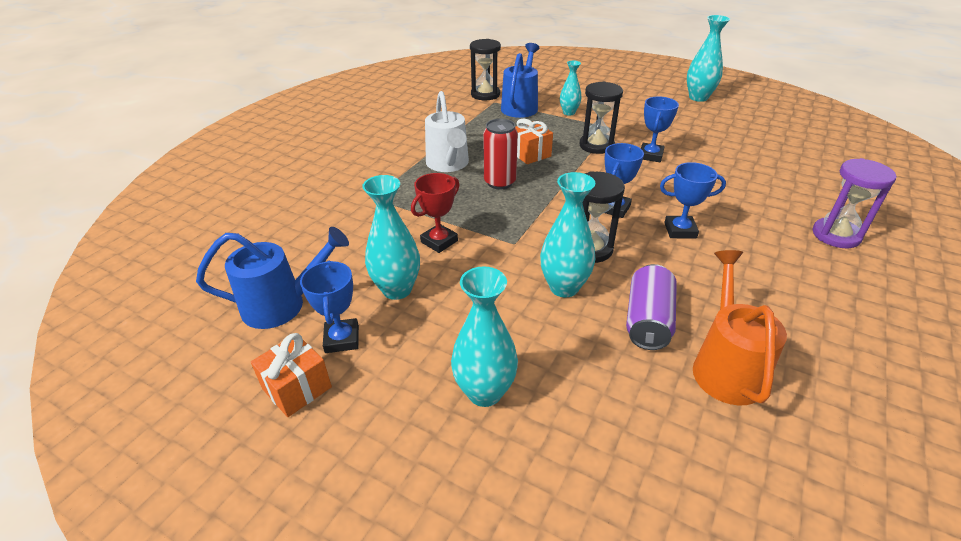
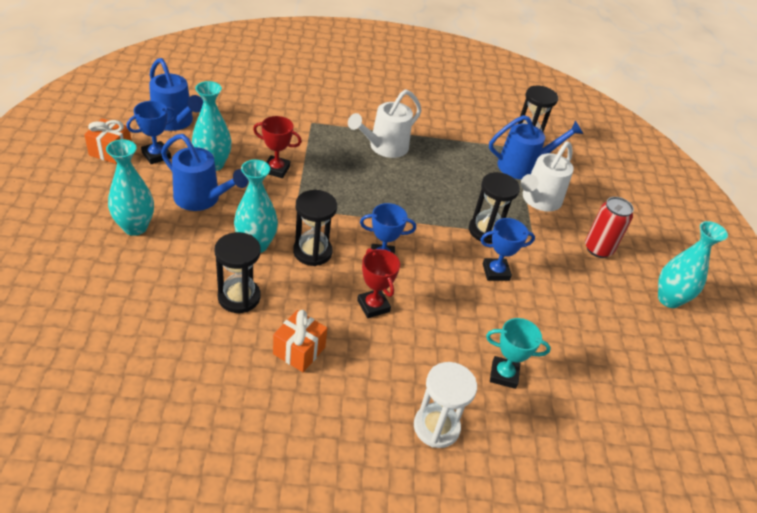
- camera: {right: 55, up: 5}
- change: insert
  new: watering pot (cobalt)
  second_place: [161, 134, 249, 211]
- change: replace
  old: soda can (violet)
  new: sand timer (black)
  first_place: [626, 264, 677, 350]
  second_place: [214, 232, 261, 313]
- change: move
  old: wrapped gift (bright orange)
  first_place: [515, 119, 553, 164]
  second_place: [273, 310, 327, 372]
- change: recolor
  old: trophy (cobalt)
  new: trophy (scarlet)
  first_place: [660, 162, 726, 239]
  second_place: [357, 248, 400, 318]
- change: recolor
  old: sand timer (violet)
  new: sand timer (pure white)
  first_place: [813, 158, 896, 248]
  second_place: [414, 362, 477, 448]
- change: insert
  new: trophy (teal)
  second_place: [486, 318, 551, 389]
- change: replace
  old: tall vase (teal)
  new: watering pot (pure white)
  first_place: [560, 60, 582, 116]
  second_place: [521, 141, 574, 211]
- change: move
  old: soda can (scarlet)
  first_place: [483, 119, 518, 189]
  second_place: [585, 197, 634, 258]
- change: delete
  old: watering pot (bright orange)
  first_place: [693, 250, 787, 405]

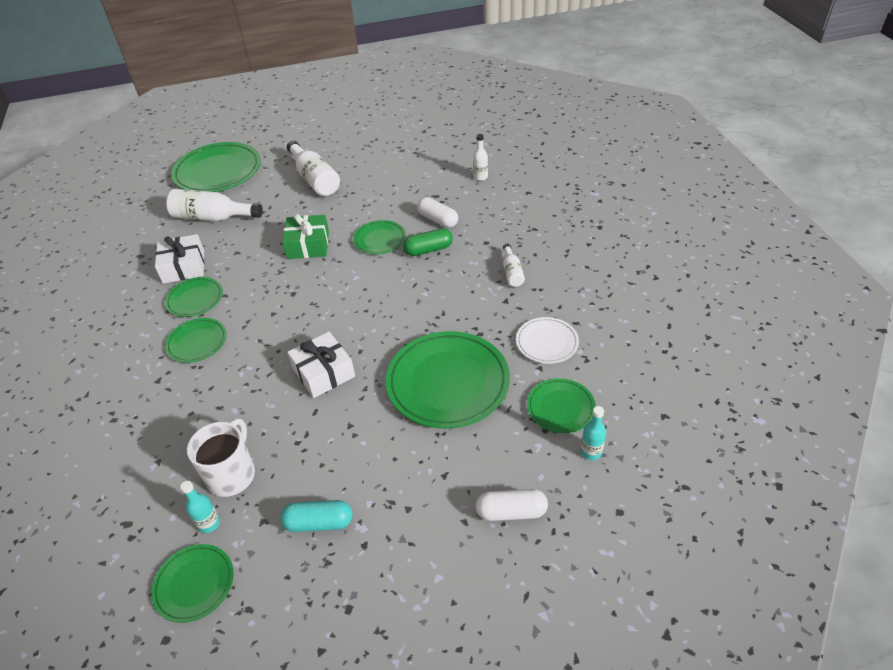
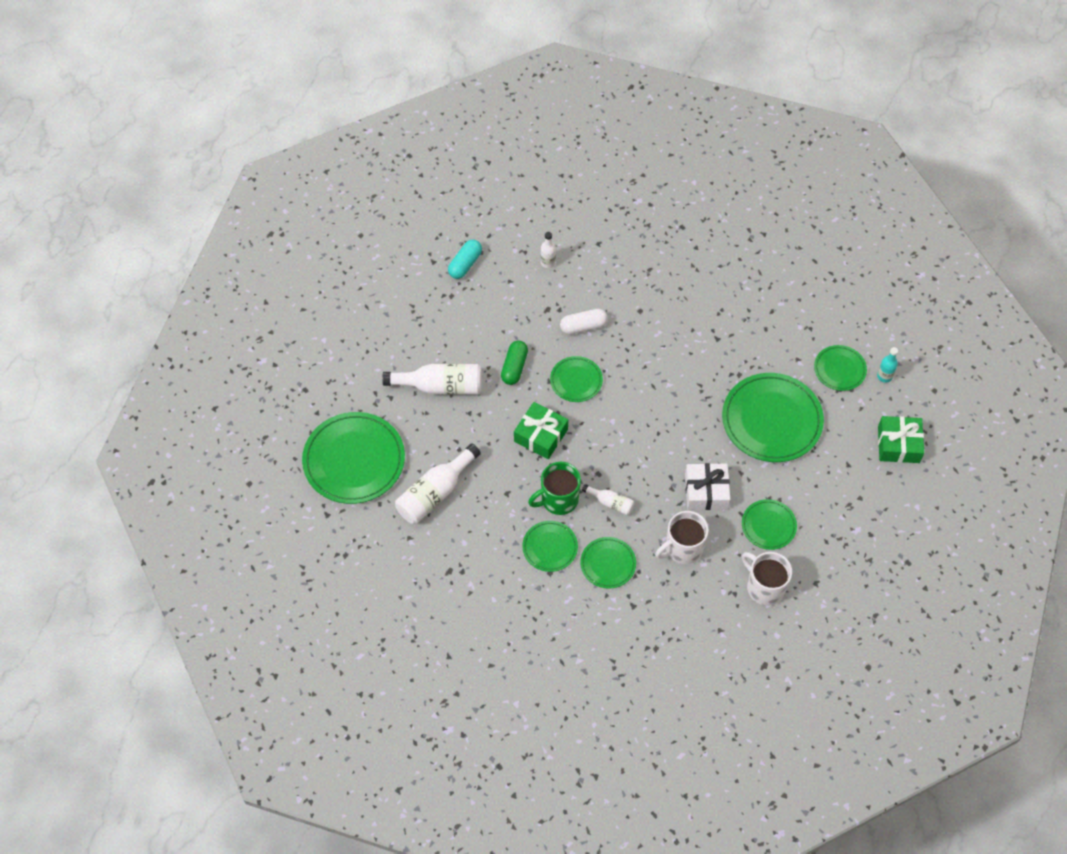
- camera: {right: -60, up: 15}
- change: move
  old: capsule (teal)
  first_place: [280, 500, 353, 532]
  second_place: [448, 240, 482, 279]
- change: move
  old: capsule (green)
  first_place: [403, 228, 453, 256]
  second_place: [501, 340, 528, 385]
- change: insert
  new: mug (green)
  second_place: [528, 462, 581, 515]
- change: move
  old: bottle (pure white)
  first_place: [503, 244, 525, 287]
  second_place: [582, 484, 634, 515]
- change: insert
  new: mug (pure white)
  second_place: [655, 511, 709, 564]
- change: move
  old: plate (green)
  first_place: [151, 544, 234, 623]
  second_place: [742, 499, 797, 550]
- change: replace
  old: capsule (pure white)
  new: wrapped gift (green)
  first_place: [476, 489, 548, 521]
  second_place: [878, 416, 924, 463]
- change: delete
  old: wrapped gift (pure white)
  first_place: [155, 234, 204, 284]
- change: delete
  old: bottle (teal)
  first_place: [180, 481, 220, 533]
- change: delete
  old: plate (pure white)
  first_place: [516, 317, 579, 364]

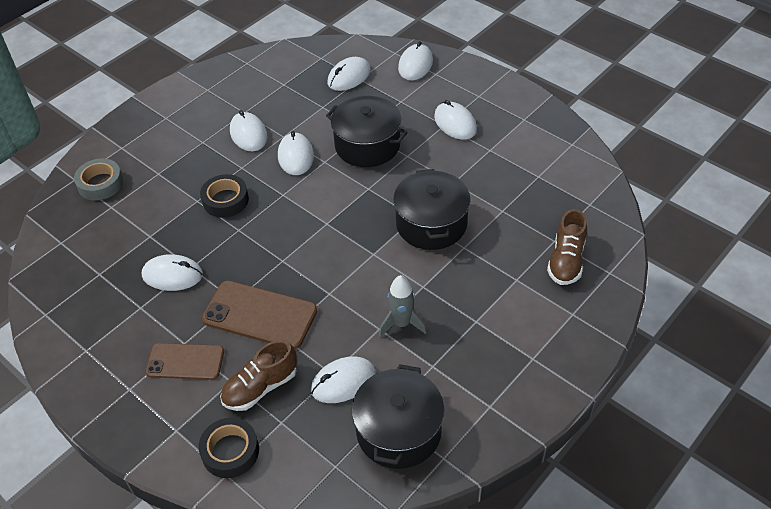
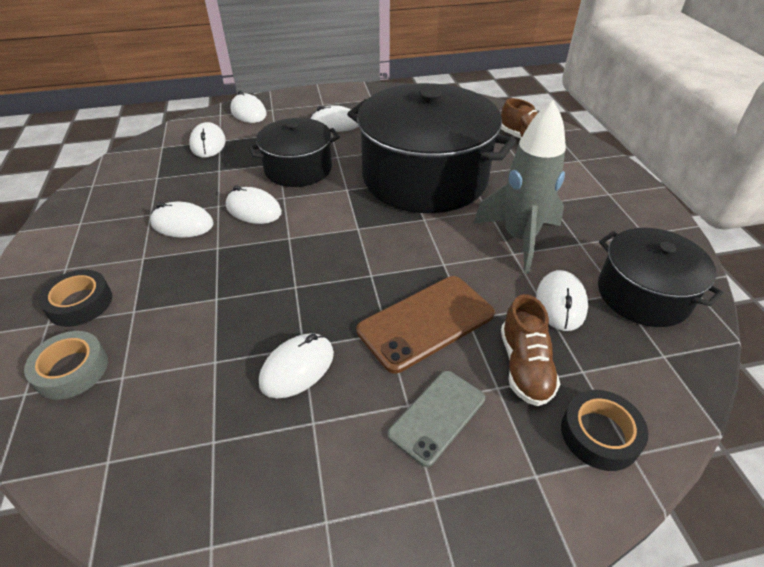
- camera: {right: -55, up: -5}
- change: move
  old: sticky tape (black)
  first_place: [200, 174, 249, 218]
  second_place: [38, 270, 112, 327]
- change: resize
  old: stockpot (black)
  first_place: [393, 169, 471, 250]
  second_place: [347, 83, 516, 213]
  factor: 1.8
- change: recolor
  old: smartphone (dark brown)
  new: smartphone (gray)
  first_place: [145, 343, 224, 380]
  second_place: [388, 371, 485, 467]
- change: resize
  old: spaceship (gray)
  first_place: [379, 275, 427, 337]
  second_place: [474, 101, 566, 274]
  factor: 1.8

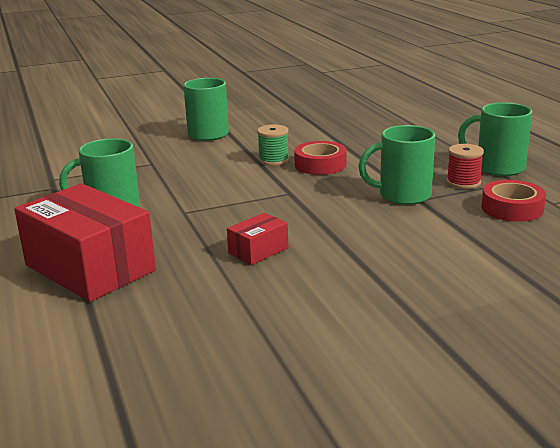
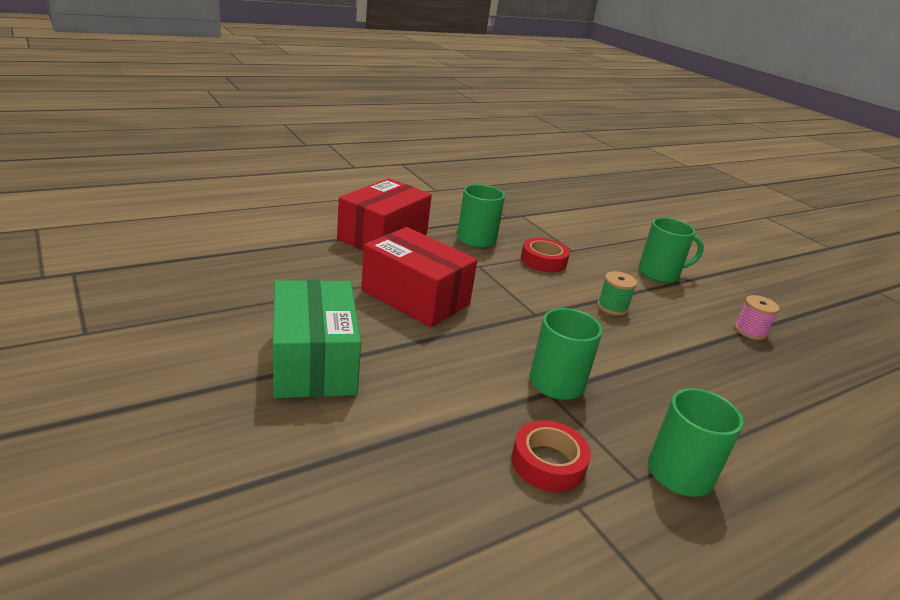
- camera: {right: 75, up: 5}
- change: insert
  new: package (green)
  second_place: [273, 280, 361, 398]
- change: resize
  old: package (scarlet)
  first_place: [227, 213, 288, 265]
  second_place: [361, 227, 477, 327]
  factor: 2.19
- change: move
  old: sticky tape (scarlet)
  first_place: [294, 141, 347, 175]
  second_place: [521, 238, 570, 273]
- change: insert
  new: spool (pink)
  second_place: [735, 295, 780, 340]
- change: delete
  old: spool (scarlet)
  first_place: [447, 144, 484, 189]

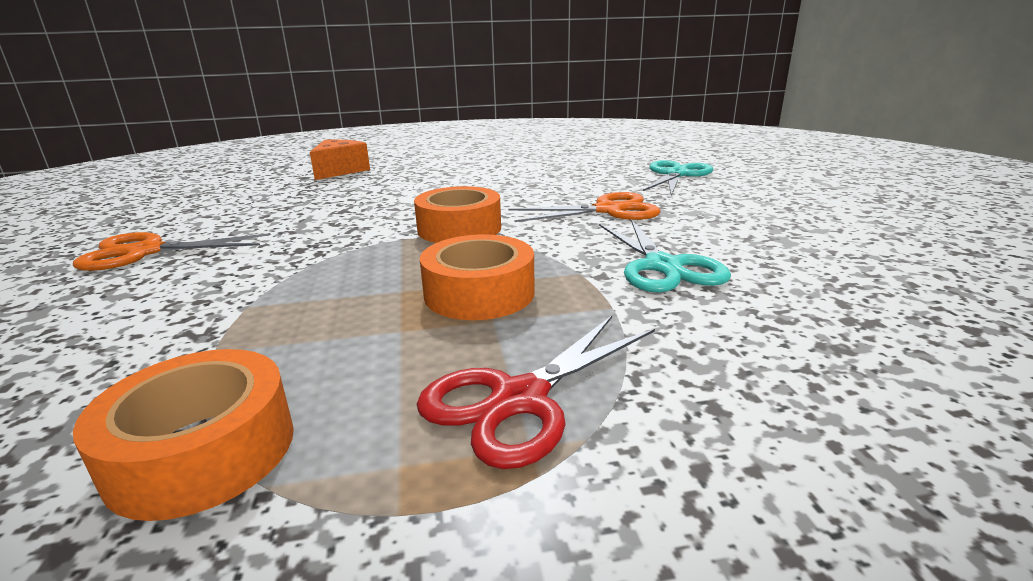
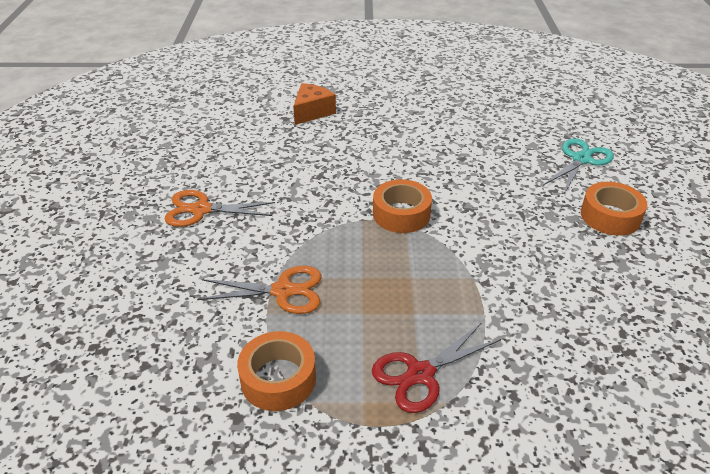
- camera: {right: 10, up: 15}
- change: move
  old: scissors (bright orange)
  first_place: [509, 192, 661, 222]
  second_place: [197, 266, 322, 314]
- change: move
  old: sticky tape (bright orange)
  first_place: [420, 235, 535, 320]
  second_place: [581, 182, 647, 236]
- change: delete
  old: scissors (teal)
  first_place: [599, 219, 731, 292]

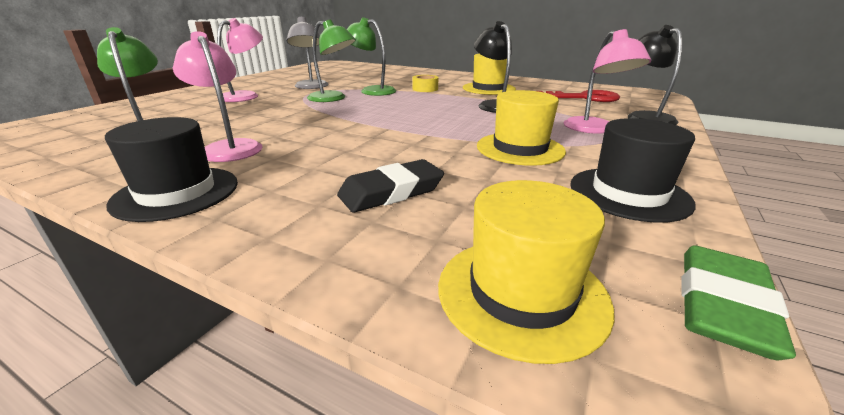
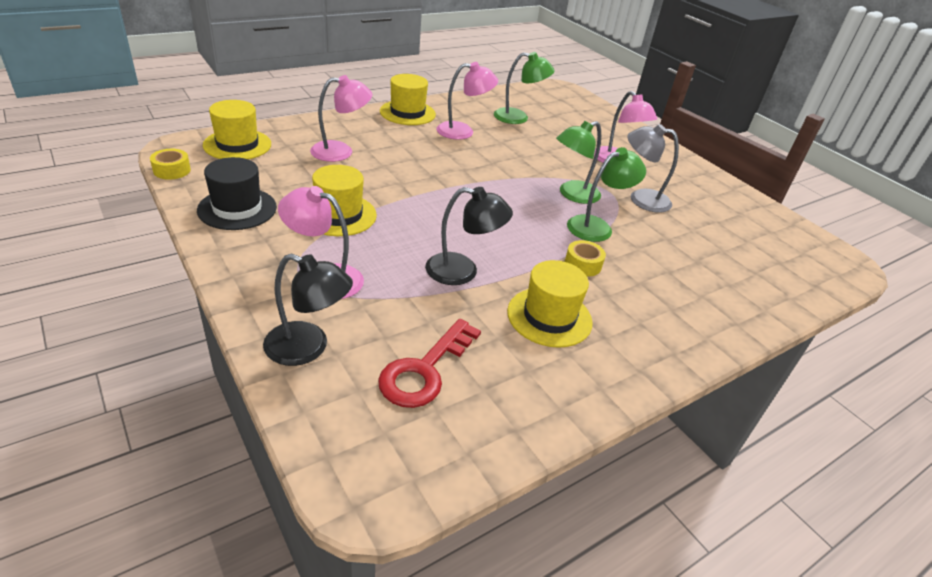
- camera: {right: 115, up: 10}
- change: replace
  old: gum eraser (green)
  new: sticky tape (yellow)
  first_place: [682, 245, 796, 361]
  second_place: [150, 149, 191, 180]
- change: replace
  old: gum eraser (black)
  new: desk lamp (pink)
  first_place: [337, 159, 444, 213]
  second_place: [310, 75, 372, 162]
- change: recolor
  old: hat (black)
  new: hat (yellow)
  first_place: [105, 117, 238, 222]
  second_place: [380, 74, 436, 125]

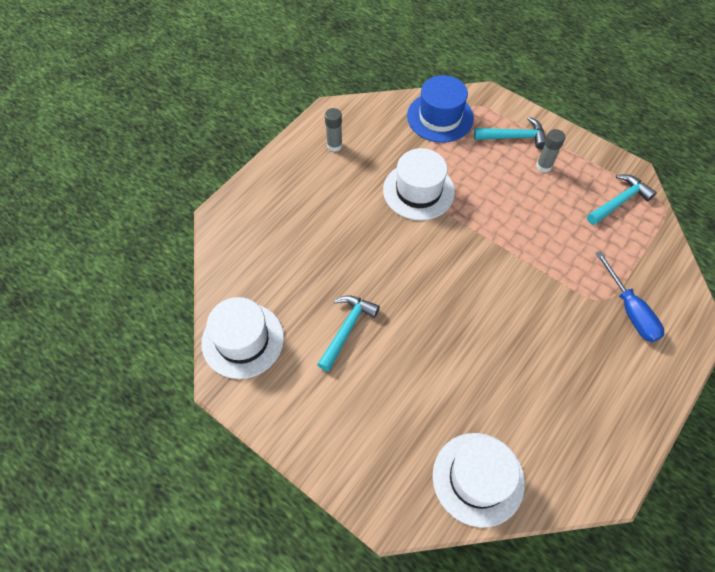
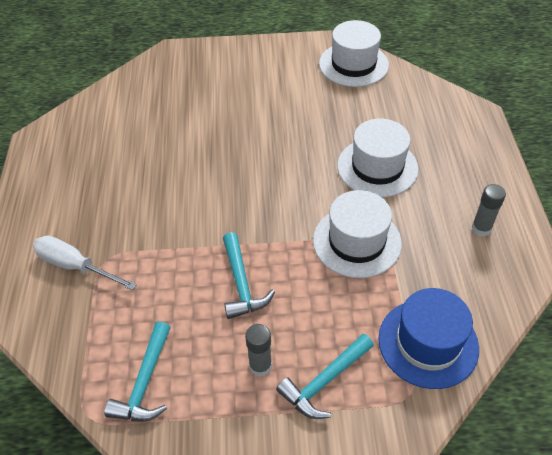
- camera: {right: 140, up: -10}
- change: recolor
  old: screwdriver (cobalt)
  new: screwdriver (pure white)
  first_place: [595, 251, 664, 342]
  second_place: [33, 235, 137, 290]
- change: move
  old: carpenter's hammer (teal)
  first_place: [317, 295, 380, 372]
  second_place: [223, 232, 275, 319]
- change: move
  old: hat (pure white)
  first_place: [433, 433, 525, 528]
  second_place: [337, 119, 419, 197]

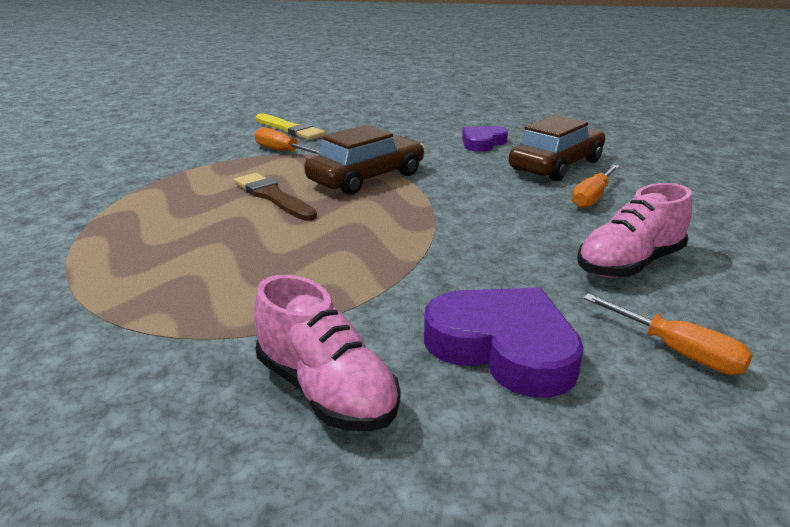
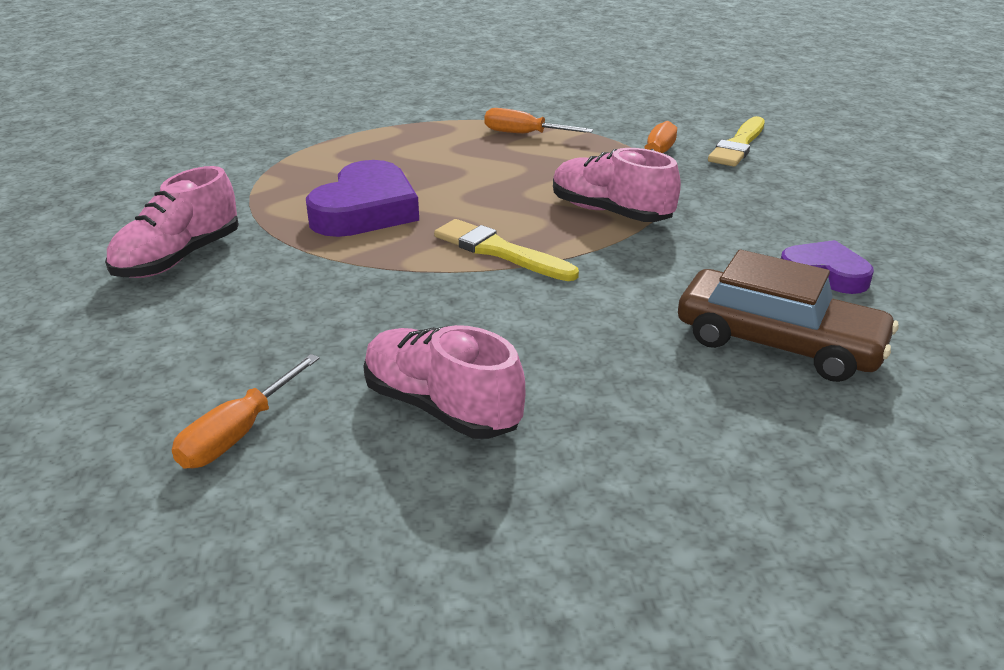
- camera: {right: 75, up: 5}
- change: move
  old: love heart (violet)
  first_place: [424, 287, 584, 398]
  second_place: [306, 160, 419, 237]
- change: insert
  new: paint brush (yellow)
  second_place: [434, 219, 579, 281]
- change: move
  old: screwdriver (bright orange)
  first_place: [572, 165, 619, 208]
  second_place: [484, 108, 593, 133]
- change: replace
  old: automobile (dark brown)
  new: shoe (pink)
  first_place: [304, 125, 425, 195]
  second_place: [553, 148, 681, 222]
- change: delete
  old: paint brush (dark brown)
  first_place: [234, 173, 317, 221]

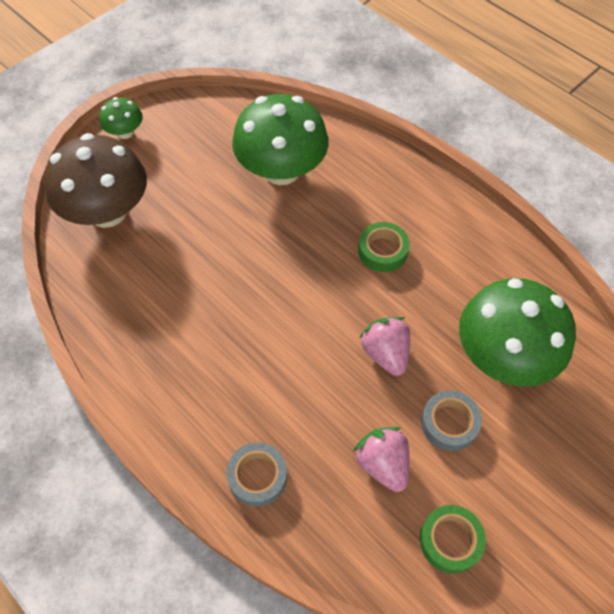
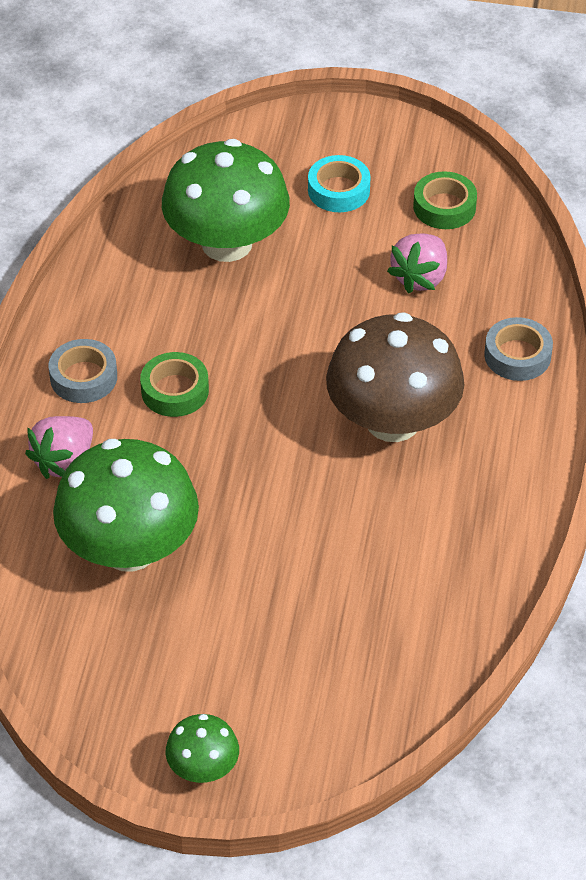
- camera: {right: -125, up: -10}
- change: move
  old: toy strawberry (pink)
  first_place: [359, 317, 410, 376]
  second_place: [25, 416, 93, 479]
- change: move
  old: sticky tape (gray)
  first_place: [421, 390, 482, 451]
  second_place: [48, 339, 117, 403]
- change: insert
  new: sticky tape (teal)
  second_place: [308, 155, 371, 212]
- change: move
  old: fungus (dark brown)
  first_place: [44, 133, 147, 228]
  second_place: [326, 312, 464, 442]

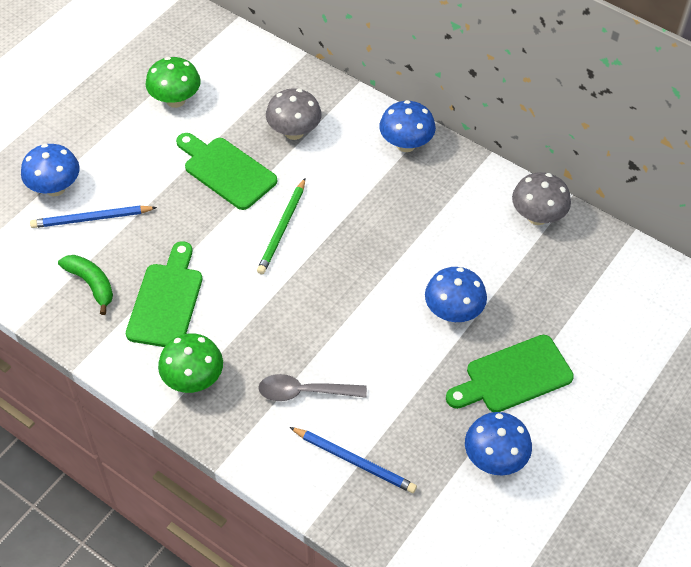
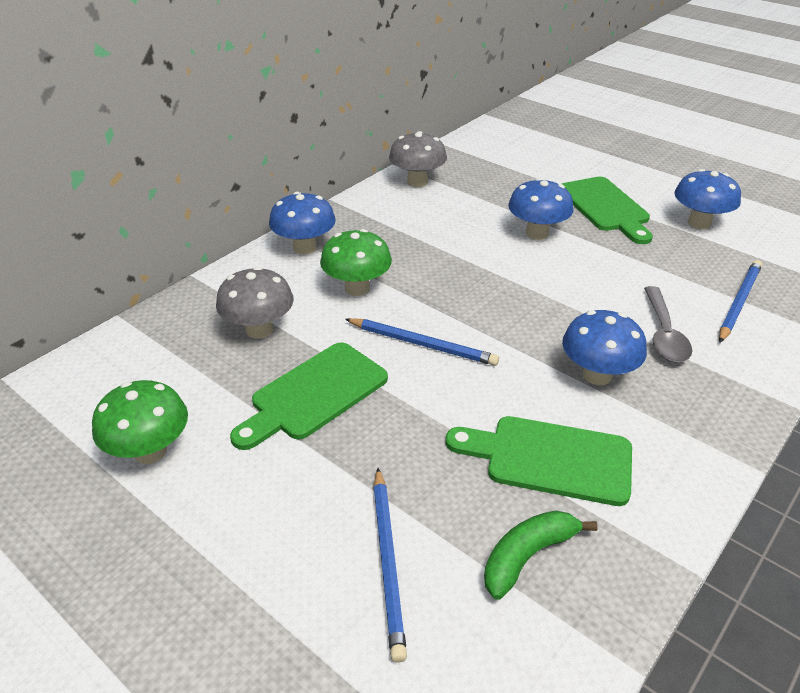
- camera: {right: -85, up: -15}
- change: move
  old: fungus (green)
  first_place: [158, 333, 223, 393]
  second_place: [320, 229, 392, 296]
- change: recolor
  old: pencil (green)
  new: pencil (cobalt)
  first_place: [257, 178, 305, 274]
  second_place: [345, 318, 499, 366]
- change: move
  old: fungus (cobalt)
  first_place: [21, 144, 80, 196]
  second_place: [562, 310, 647, 385]

